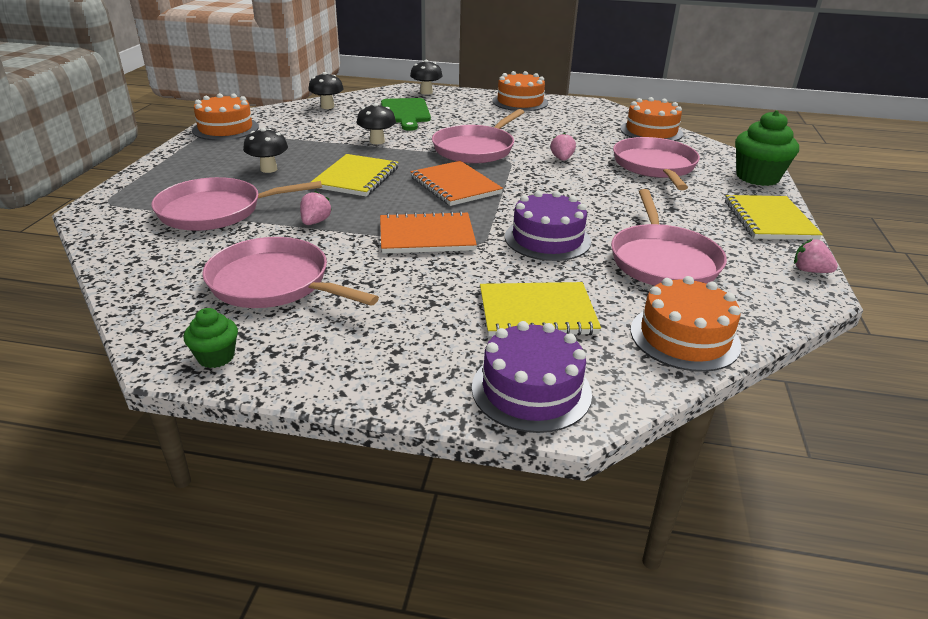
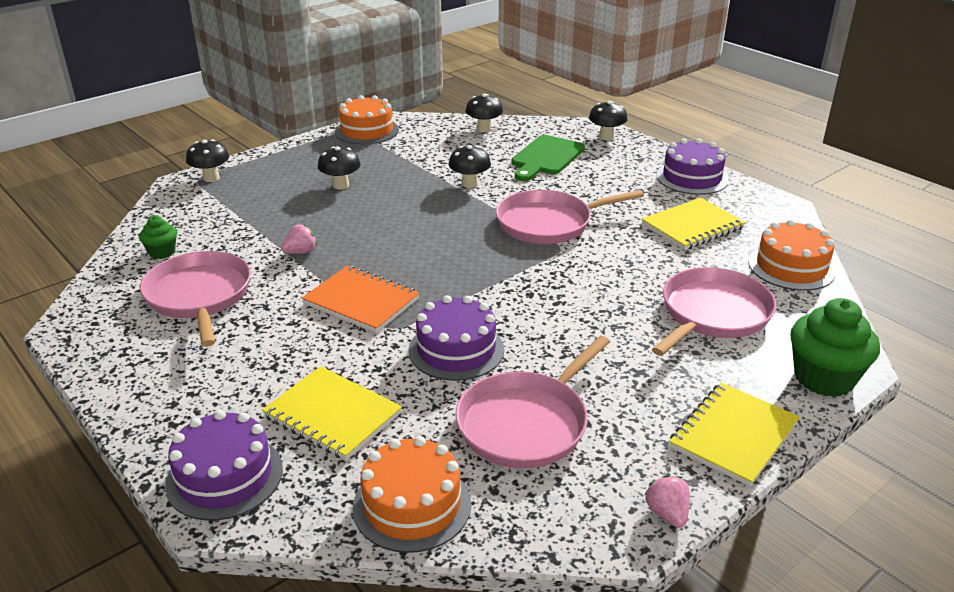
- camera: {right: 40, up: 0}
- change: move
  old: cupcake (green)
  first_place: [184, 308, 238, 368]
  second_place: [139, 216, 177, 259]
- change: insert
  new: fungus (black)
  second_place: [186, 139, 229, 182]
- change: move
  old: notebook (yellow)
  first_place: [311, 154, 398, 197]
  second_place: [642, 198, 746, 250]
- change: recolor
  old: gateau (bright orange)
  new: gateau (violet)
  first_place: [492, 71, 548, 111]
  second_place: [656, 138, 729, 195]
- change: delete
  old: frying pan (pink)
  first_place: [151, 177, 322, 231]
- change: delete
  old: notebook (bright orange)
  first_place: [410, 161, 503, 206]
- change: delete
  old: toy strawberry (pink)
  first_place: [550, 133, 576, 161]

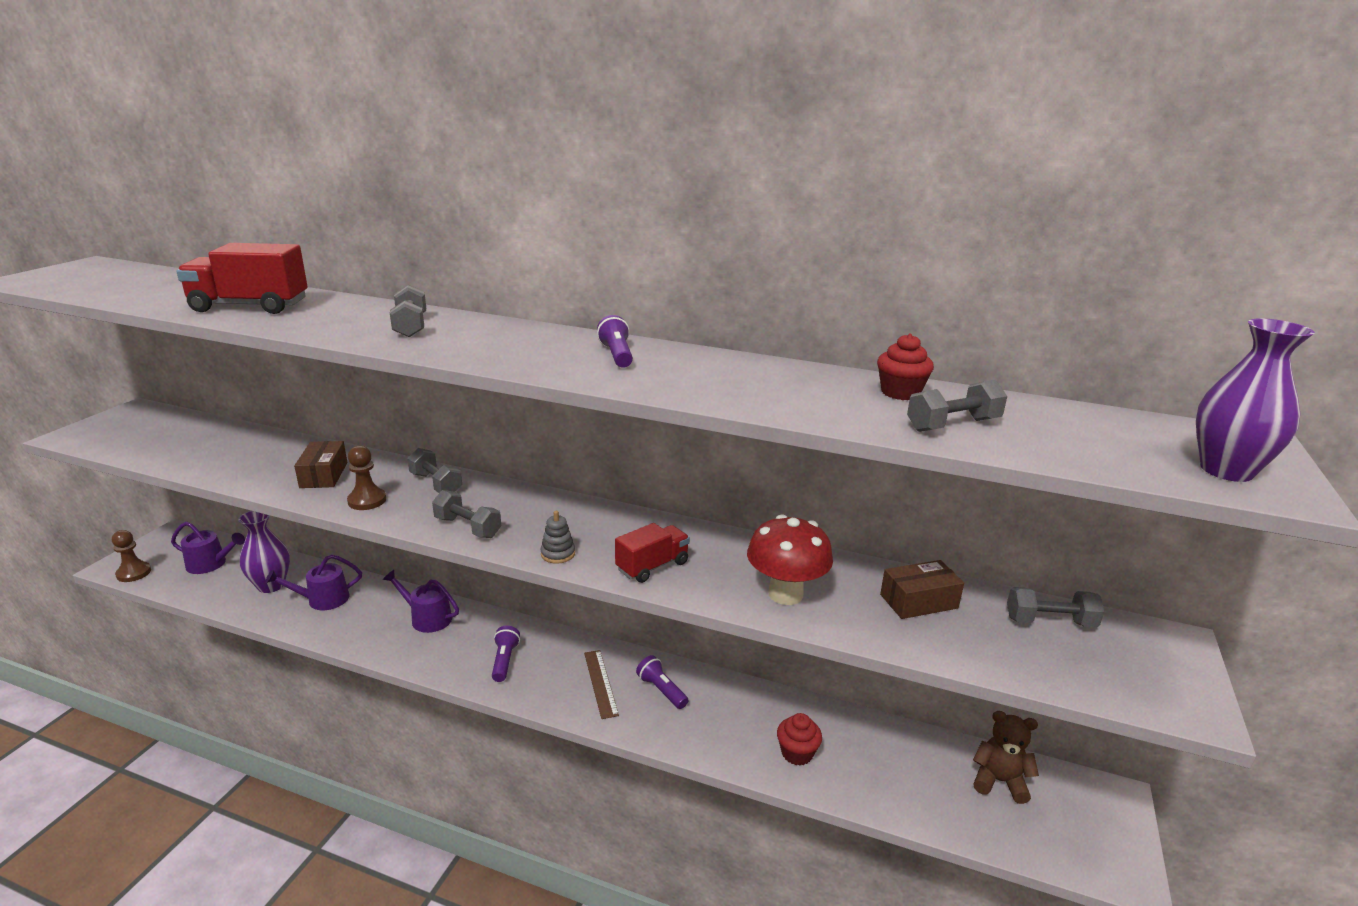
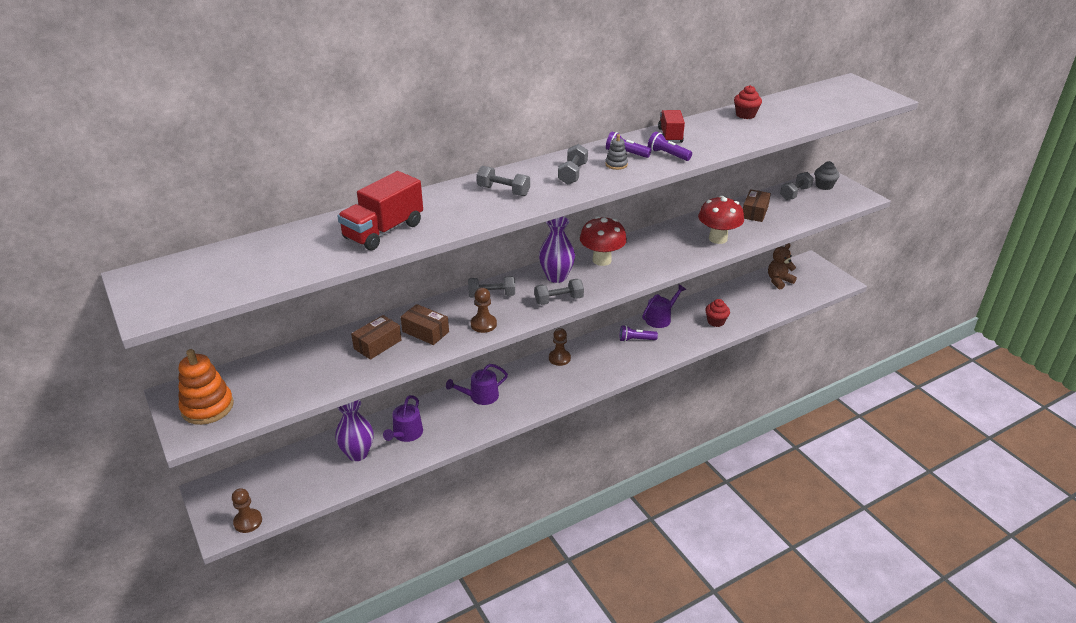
- camera: {right: -50, up: 10}
- change: insert
  new: stacking rings (bright orange)
  second_place: [179, 349, 234, 425]
- change: insert
  new: package (dark brown)
  second_place: [351, 315, 402, 360]
- change: move
  old: tall vase (violet)
  first_place: [1196, 318, 1315, 482]
  second_place: [539, 216, 575, 283]
- change: insert
  new: chess pawn (dark brown)
  second_place: [549, 328, 571, 366]
- change: move
  old: dumbbell (gray)
  first_place: [907, 380, 1007, 432]
  second_place: [558, 144, 588, 185]
- change: insert
  new: fungus (scarlet)
  second_place: [580, 216, 627, 266]
- change: move
  old: stacking rings (gray)
  first_place: [541, 511, 575, 564]
  second_place: [605, 134, 628, 170]
- change: move
  old: watering pot (violet)
  first_place: [171, 522, 245, 574]
  second_place: [642, 284, 686, 328]
- change: move
  old: flashlight (violet)
  first_place: [492, 626, 520, 682]
  second_place: [648, 132, 692, 161]
- change: move
  old: lorry (scarlet)
  first_place: [615, 523, 690, 583]
  second_place: [658, 110, 685, 143]
- change: insert
  new: cupcake (gray)
  second_place: [815, 161, 840, 190]
- change: delete
  old: measuring stick (dark brown)
  first_place: [584, 650, 619, 719]

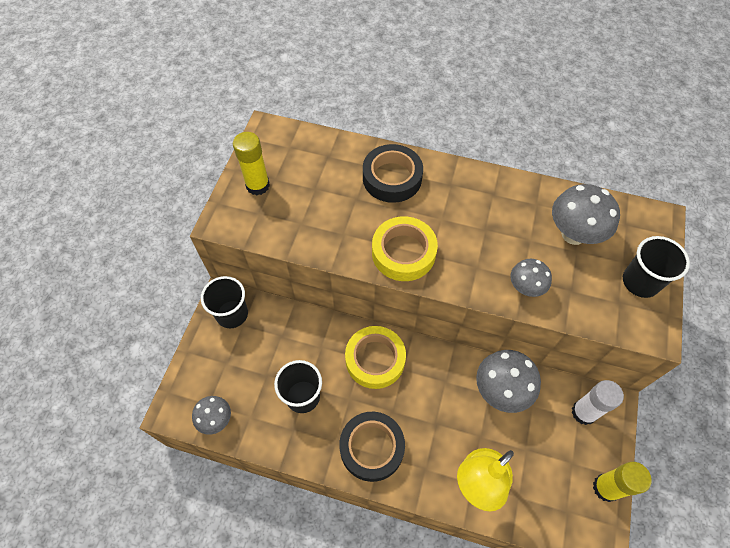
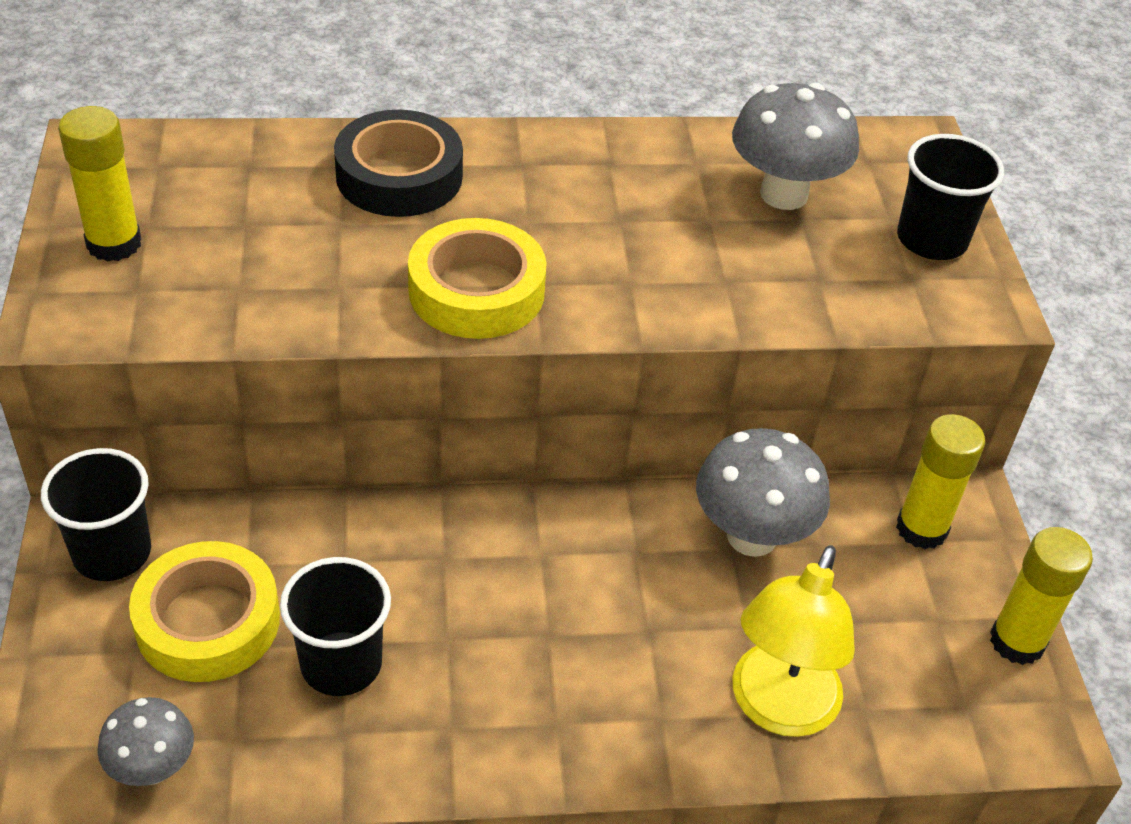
- camera: {right: -25, up: -15}
- change: move
  old: sticky tape (yellow)
  first_place: [345, 326, 406, 389]
  second_place: [129, 541, 280, 682]
- change: recolor
  old: glue stick (pure white)
  new: glue stick (yellow)
  first_place: [571, 380, 624, 425]
  second_place: [896, 414, 985, 549]
- change: delete
  old: sticky tape (black)
  first_place: [339, 412, 405, 482]
- change: delete
  old: fungus (gray)
  first_place: [511, 259, 552, 297]

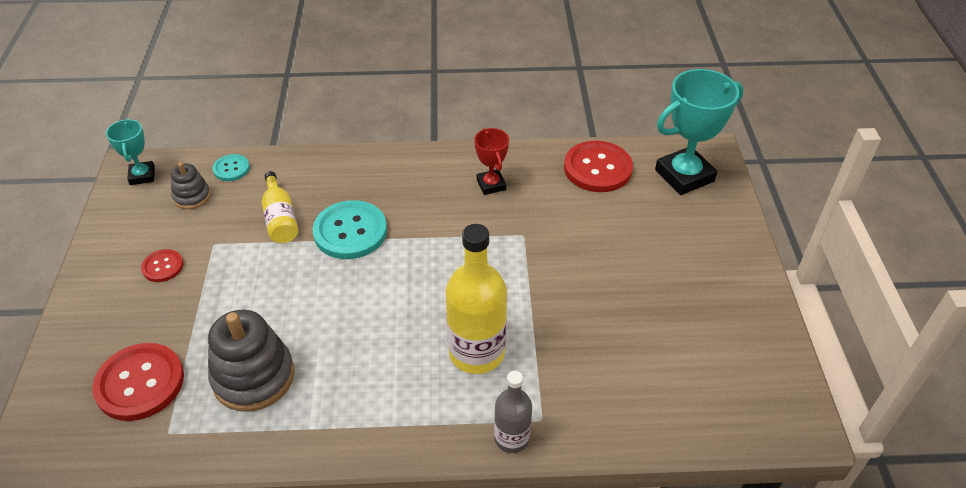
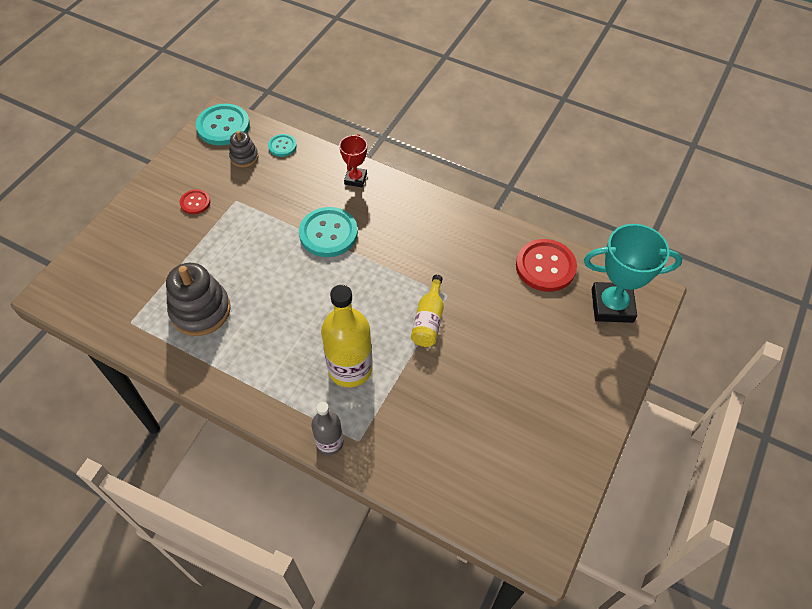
- camera: {right: 30, up: 10}
- change: replace
  old: trophy (teal)
  new: button (teal)
  first_place: [106, 119, 155, 185]
  second_place: [196, 104, 250, 146]
- change: move
  old: trophy (scarlet)
  first_place: [474, 128, 509, 195]
  second_place: [339, 134, 367, 188]
- change: move
  old: bottle (yellow)
  first_place: [262, 171, 299, 243]
  second_place: [411, 275, 444, 347]
- change: delete
  old: button (scarlet)
  first_place: [92, 343, 184, 421]

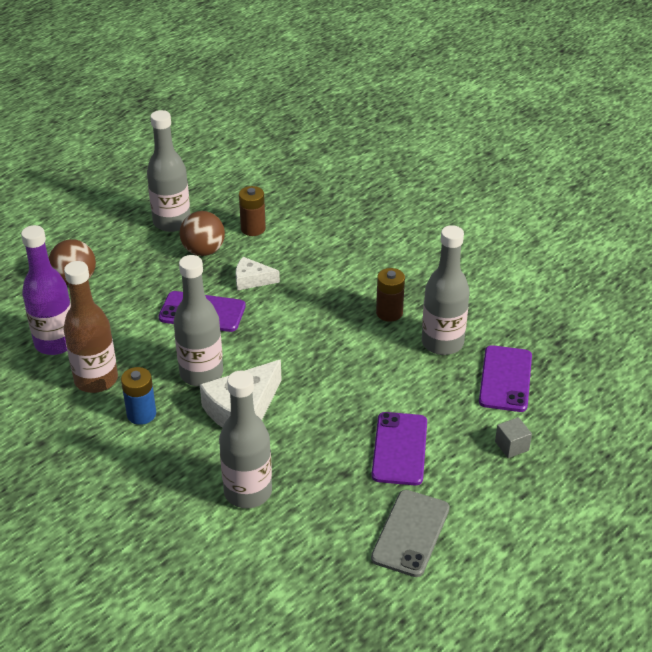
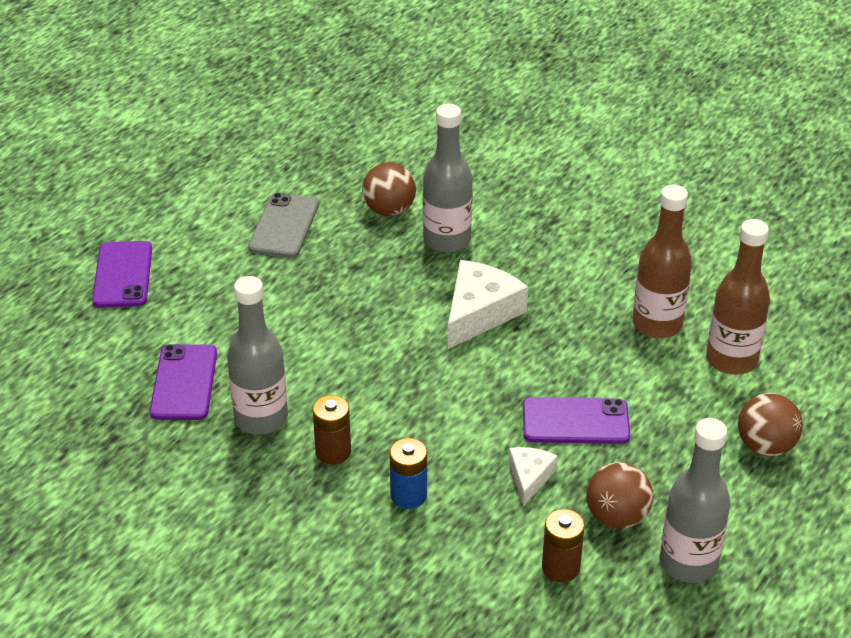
- camera: {right: 170, up: 0}
- change: move
  old: smartphone (violet)
  first_place: [371, 412, 427, 485]
  second_place: [92, 241, 152, 308]
- change: insert
  new: sphere (dark brown)
  second_place: [362, 162, 416, 216]
- change: move
  old: power cell (cobalt)
  first_place: [121, 367, 156, 425]
  second_place: [390, 438, 427, 509]
- change: rotate
  old: piece of cheese (pure white)
  first_place: [236, 257, 280, 290]
  second_place: [509, 447, 558, 506]
  degrees: -75
- change: recolor
  old: bottle (violet)
  new: bottle (dark brown)
  first_place: [21, 225, 71, 355]
  second_place: [706, 219, 770, 375]
- change: delete
  old: bottle (gray)
  first_place: [174, 255, 223, 386]
- change: delete
  old: solid cube (gray)
  first_place: [495, 417, 532, 458]

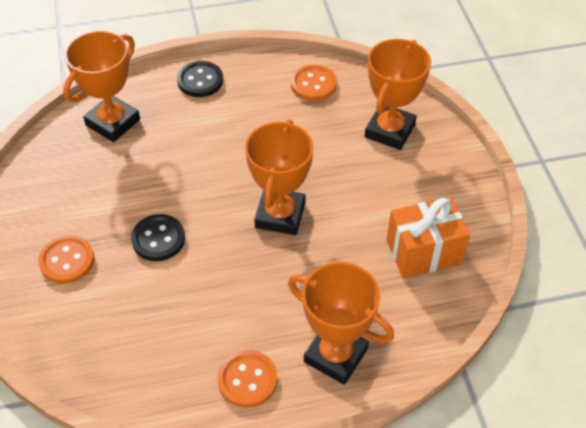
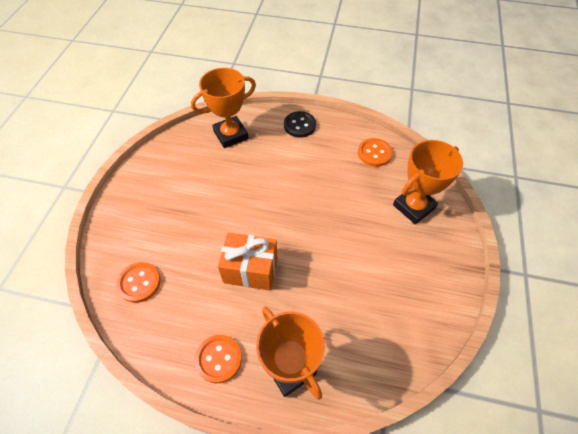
- camera: {right: 25, up: 5}
- change: move
  old: button (bright orange)
  first_place: [38, 235, 94, 284]
  second_place: [117, 262, 161, 303]
- change: move
  old: wrapped gift (bright orange)
  first_place: [387, 197, 470, 278]
  second_place: [218, 233, 277, 291]
- change: delete
  old: button (black)
  first_place: [131, 214, 185, 261]
- change: delete
  old: trophy (bright orange)
  first_place: [245, 119, 314, 235]

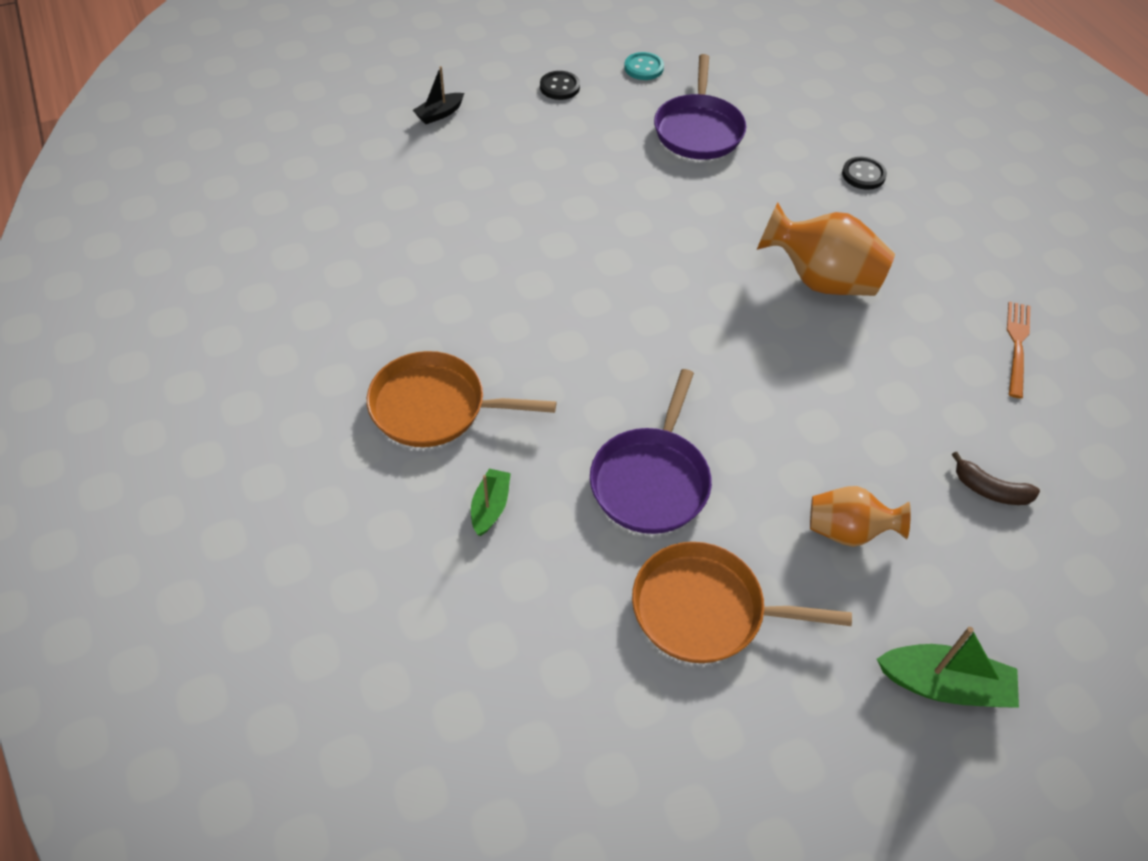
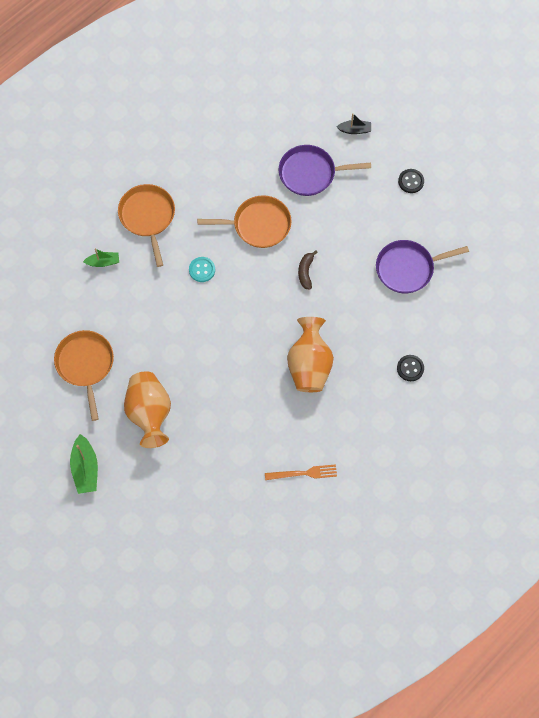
- camera: {right: 70, up: 15}
- change: resize
  old: tall vase (bright orange)
  first_place: [810, 486, 911, 547]
  second_place: [124, 371, 171, 448]
  factor: 1.6
- change: move
  old: button (teal)
  first_place: [624, 52, 664, 80]
  second_place: [189, 257, 215, 282]
- change: insert
  new: frying pan (bright orange)
  second_place: [197, 195, 292, 248]
- change: move
  old: frying pan (violet)
  first_place: [590, 369, 712, 534]
  second_place: [279, 145, 371, 196]
- change: move
  old: toy banana (dark brown)
  first_place: [952, 452, 1040, 505]
  second_place: [298, 250, 318, 290]
- change: rotate
  old: boat (black)
  first_place: [413, 66, 464, 124]
  second_place: [337, 113, 371, 134]
  degrees: 150

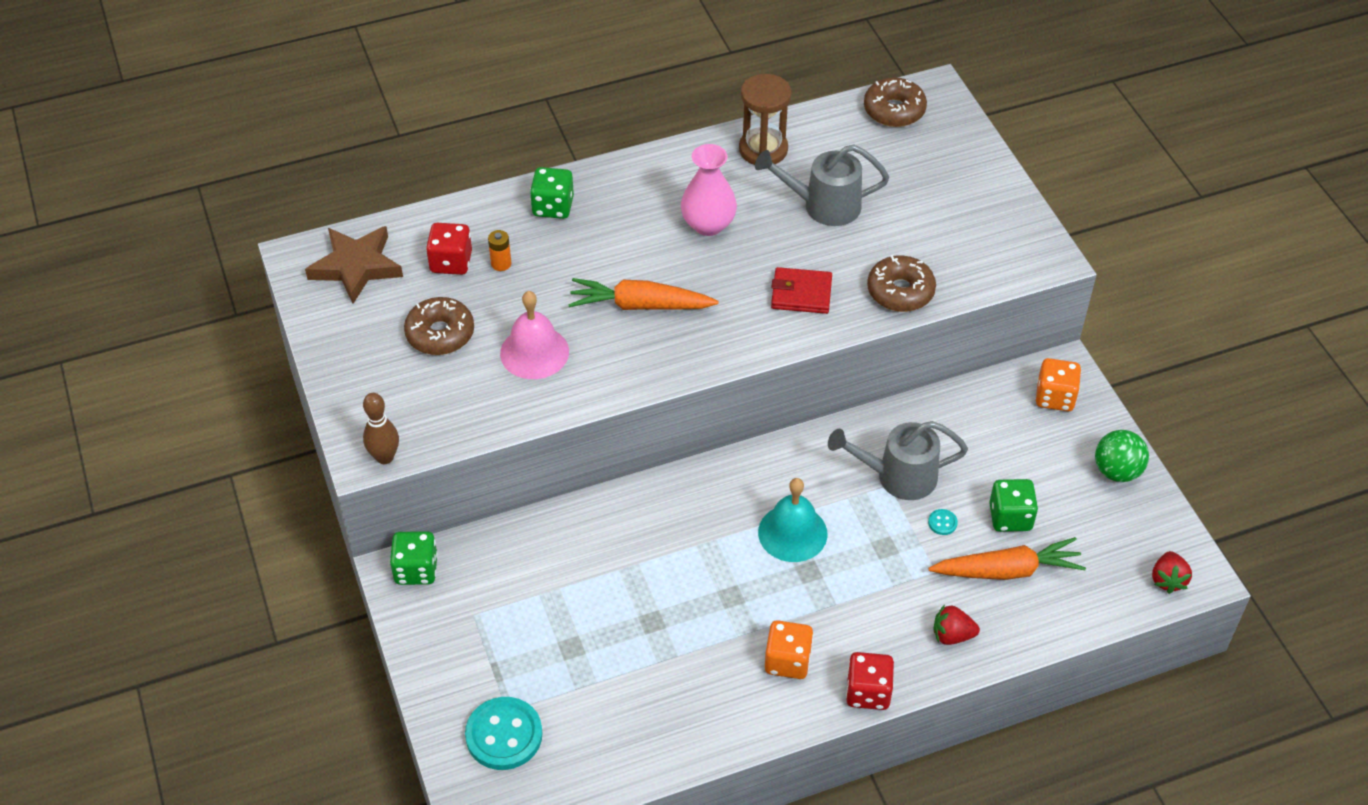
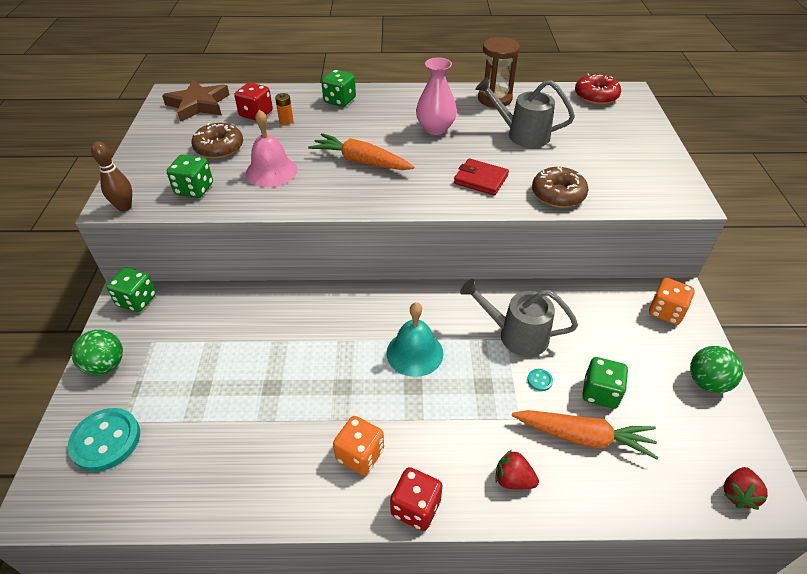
- camera: {right: 20, up: -5}
- change: insert
  new: sphere (green)
  second_place: [71, 330, 123, 376]
- change: insert
  new: dice (green)
  second_place: [167, 154, 213, 198]
- change: recolor
  old: doughnut (dark brown)
  new: doughnut (scarlet)
  first_place: [864, 77, 927, 127]
  second_place: [575, 73, 621, 105]

